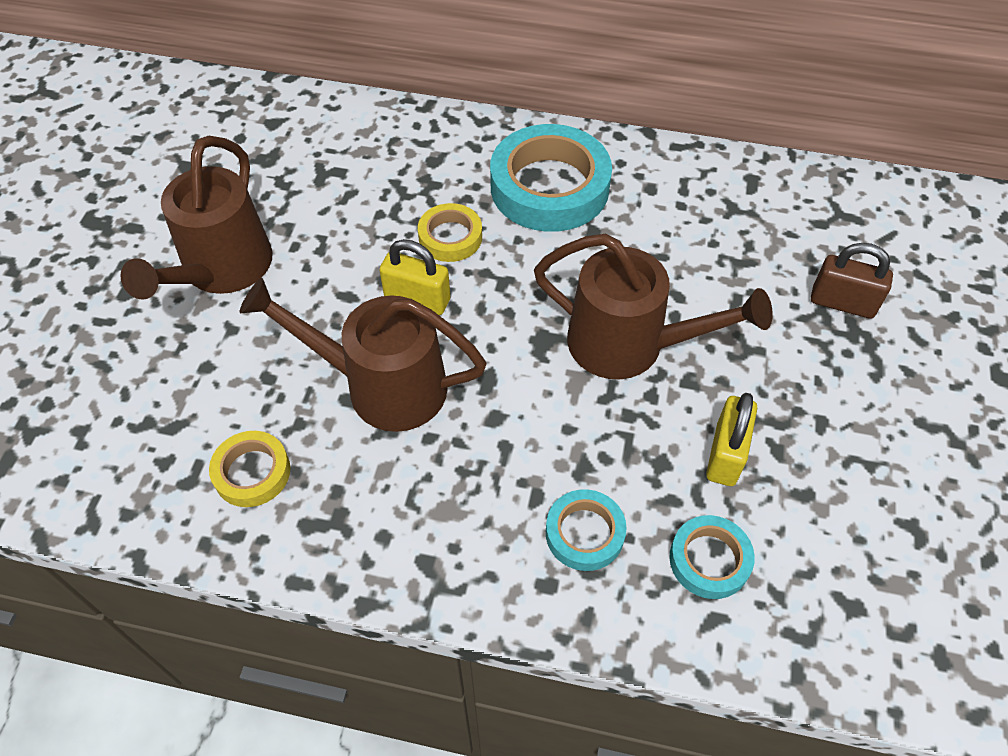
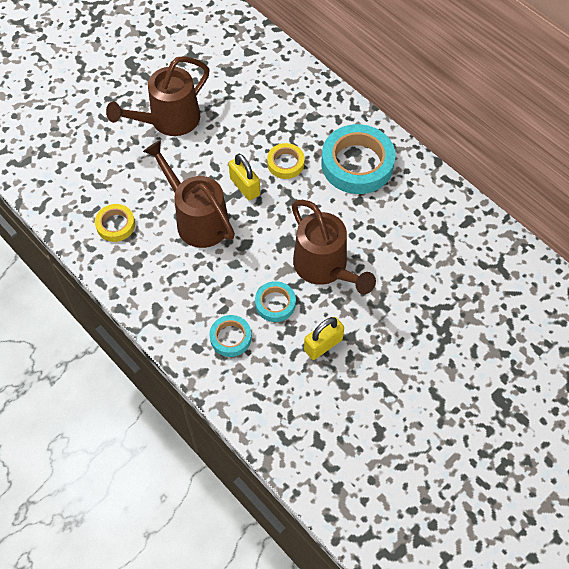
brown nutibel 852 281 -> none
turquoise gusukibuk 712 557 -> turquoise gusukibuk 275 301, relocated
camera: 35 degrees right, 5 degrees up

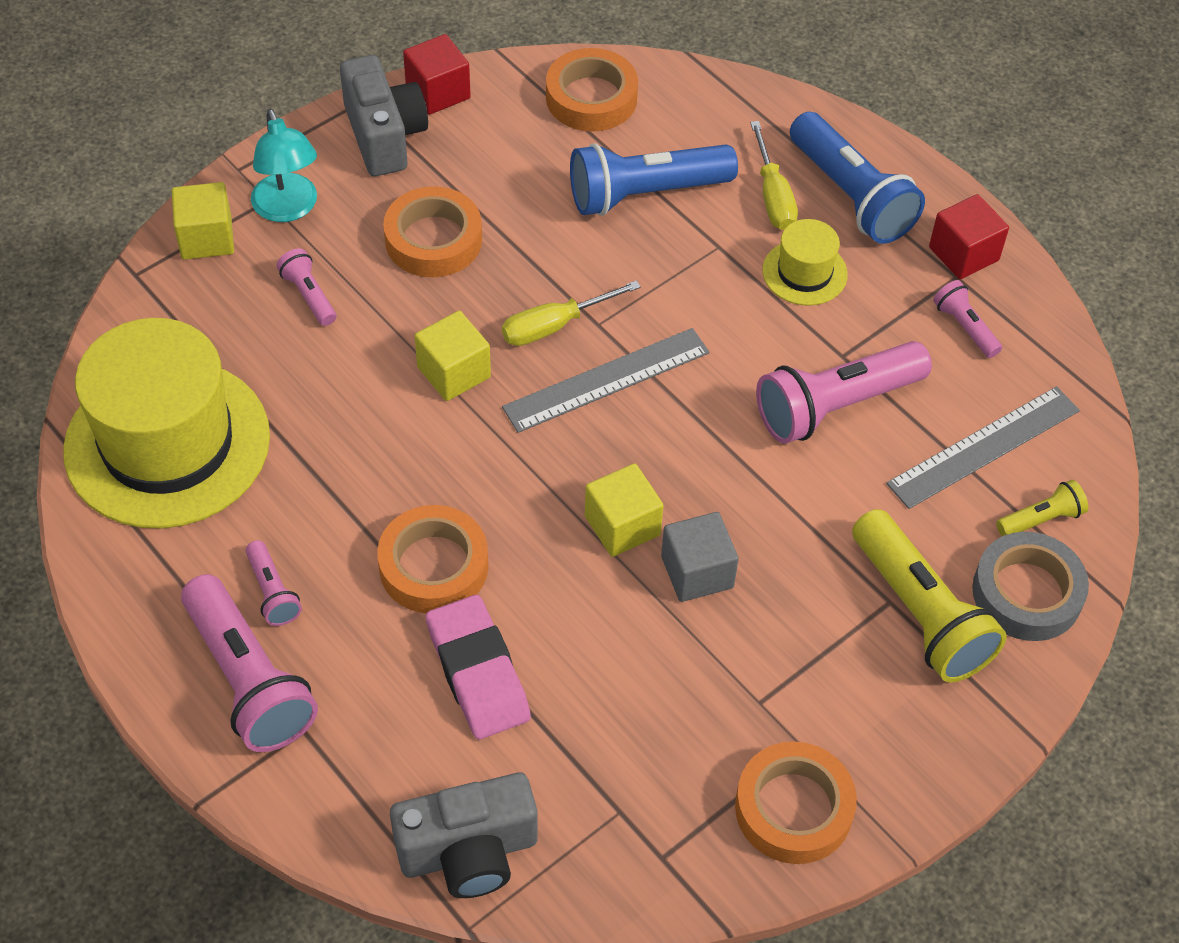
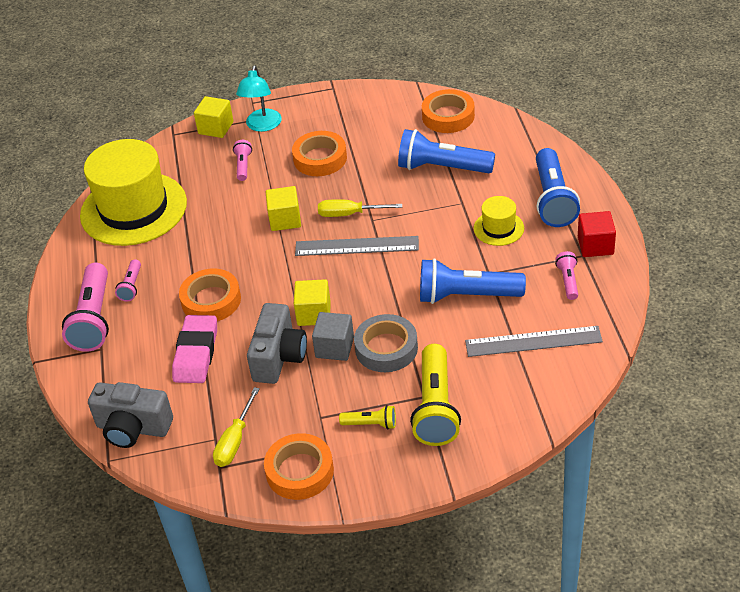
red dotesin 437 74 -> none
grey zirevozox 384 115 -> grey zirevozox 277 343, relocated
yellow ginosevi 774 175 -> yellow ginosevi 236 427, relocated
grey gusukibuk 1030 586 -> grey gusukibuk 386 343, relocated
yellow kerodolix 1042 508 -> yellow kerodolix 367 417, relocated
pink kerodolix 844 392 -> blue kerodolix 473 281
camera: 35 degrees right, 10 degrees down

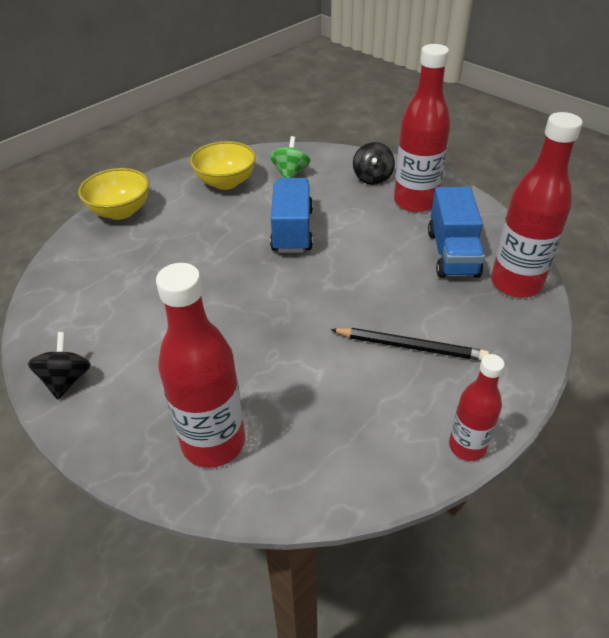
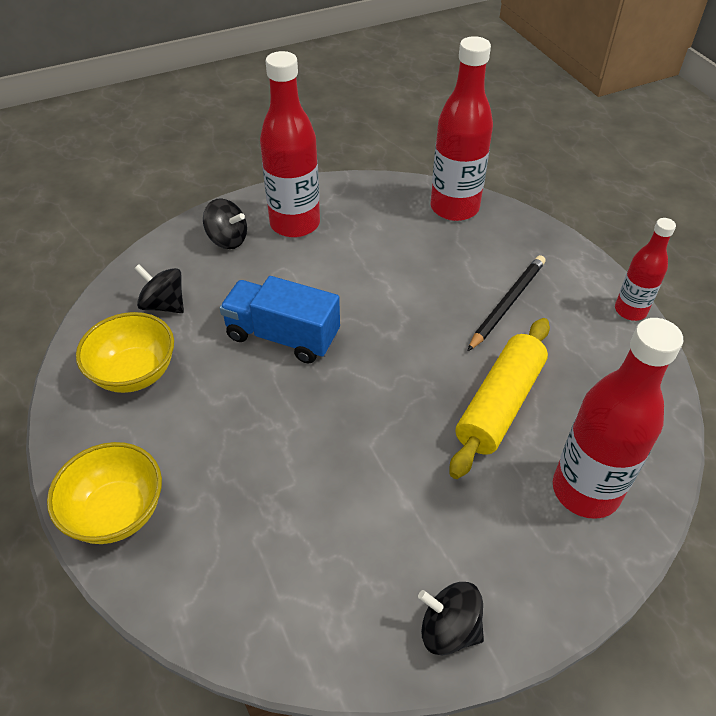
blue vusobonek 456 232 -> none
none -> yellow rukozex 500 398
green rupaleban 290 157 -> black rupaleban 159 288
camera: 70 degrees left, 5 degrees up

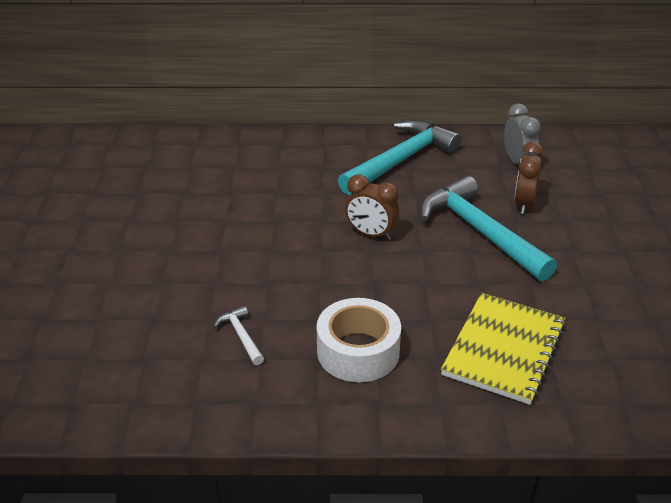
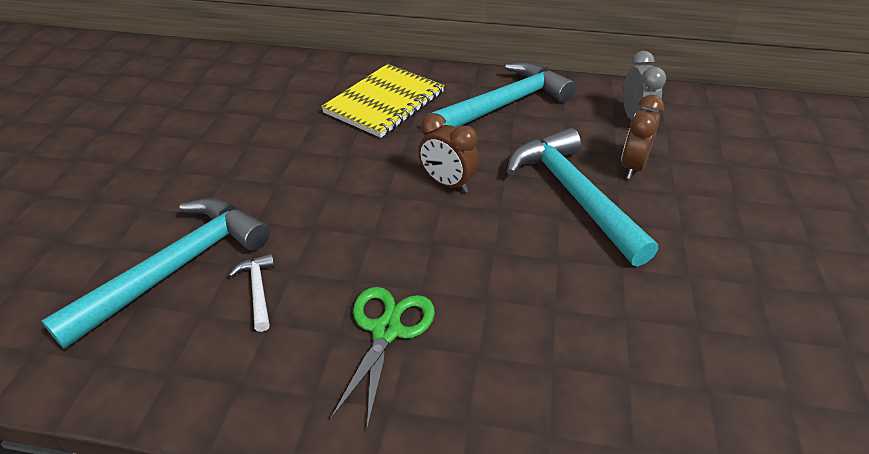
none -> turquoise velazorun 155 273
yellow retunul 503 349 -> yellow retunul 382 101, relocated
white gusukibuk 359 340 -> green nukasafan 382 357
camera: 10 degrees right, 5 degrees up

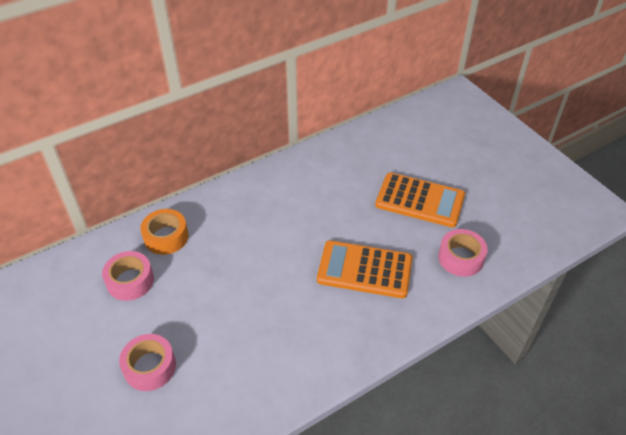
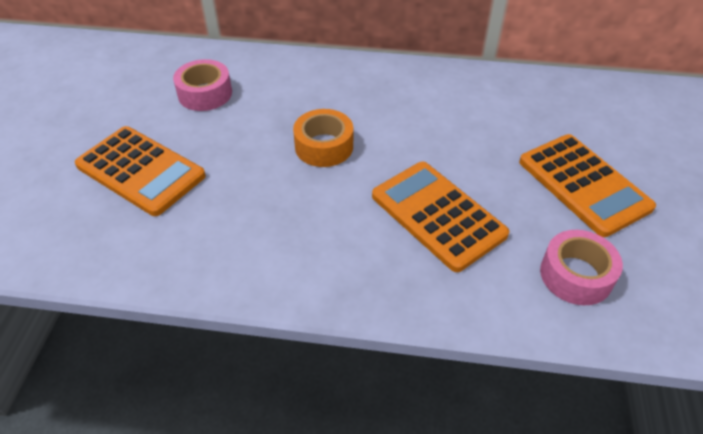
orange gusukibuk 164 232 -> orange gusukibuk 323 138, relocated
pink gusukibuk 147 362 -> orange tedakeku 140 171
camera: 40 degrees right, 0 degrees up

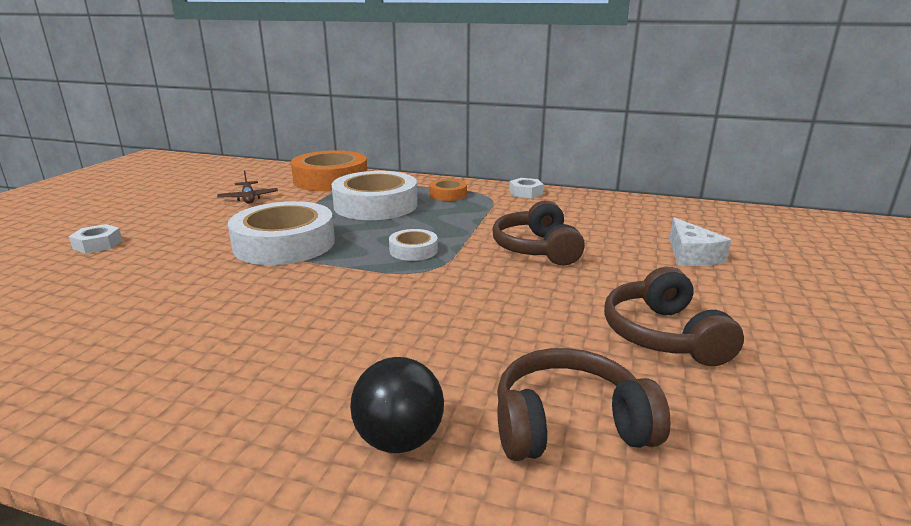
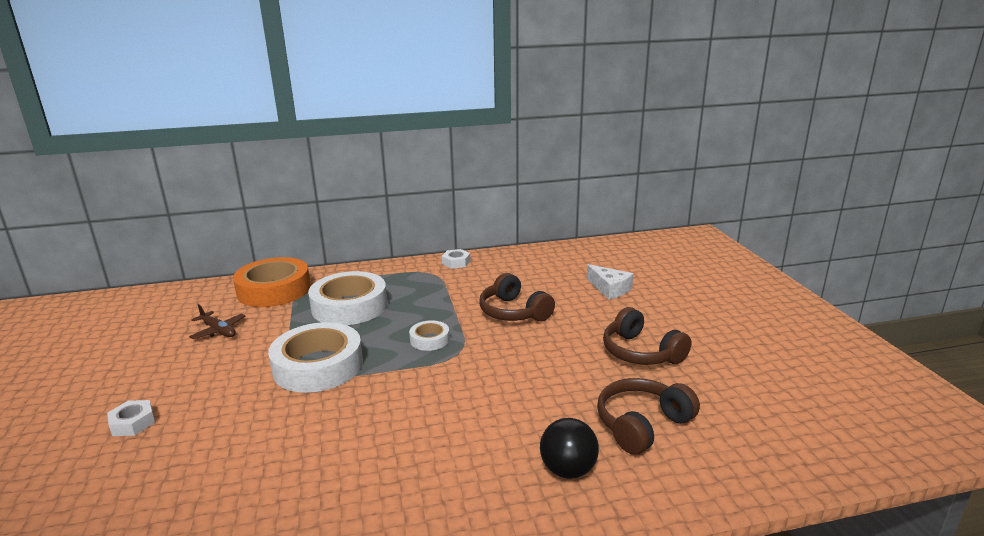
orange gusukibuk 448 190 -> none
camera: 30 degrees left, 0 degrees up

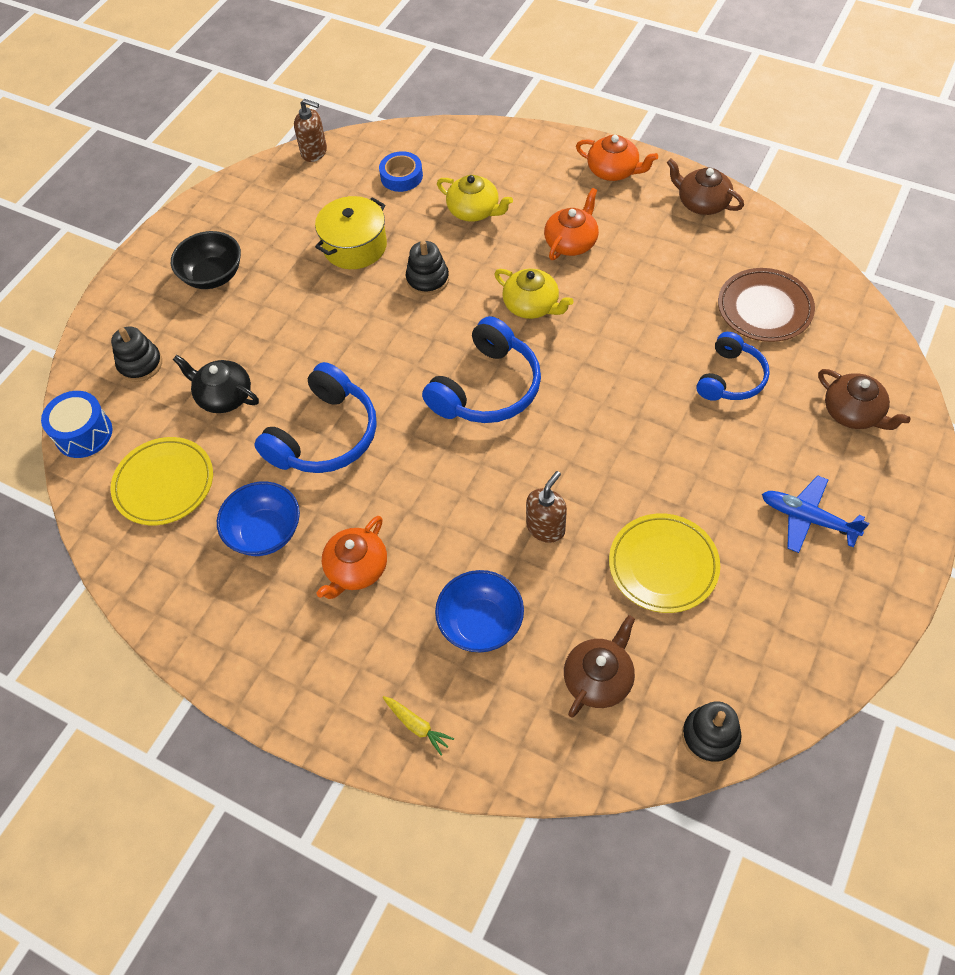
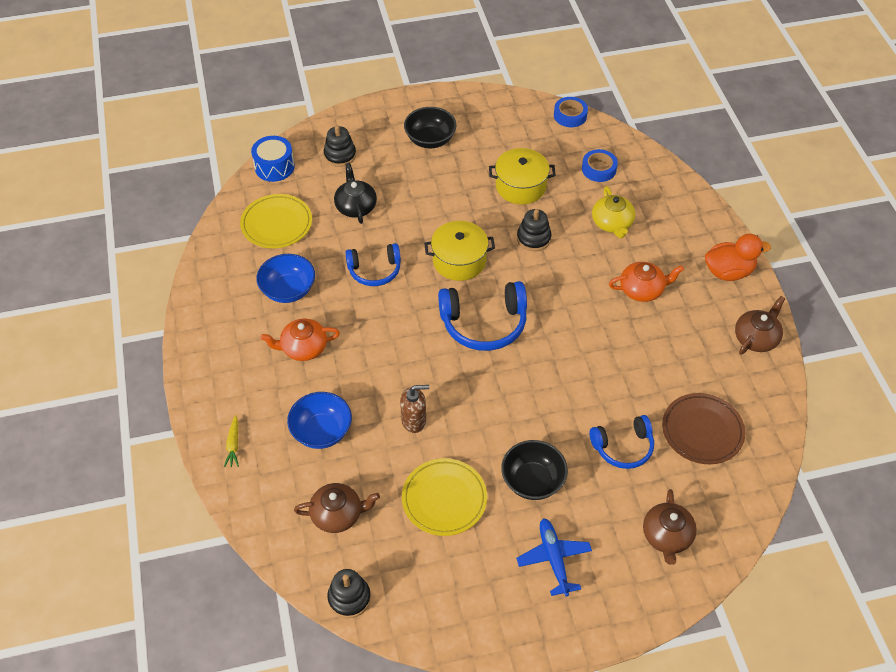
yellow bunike 534 294 -> none
none -> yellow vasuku 459 251
none -> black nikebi 534 470
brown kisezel 310 130 -> blue gusukibuk 571 112
orange bunike 617 158 -> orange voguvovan 738 257
brown bunike 705 187 -> brown bunike 760 325, 45 degrees clockwise
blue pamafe 315 417 -> blue pamafe 373 264, x0.65
camera: 45 degrees right, 5 degrees down

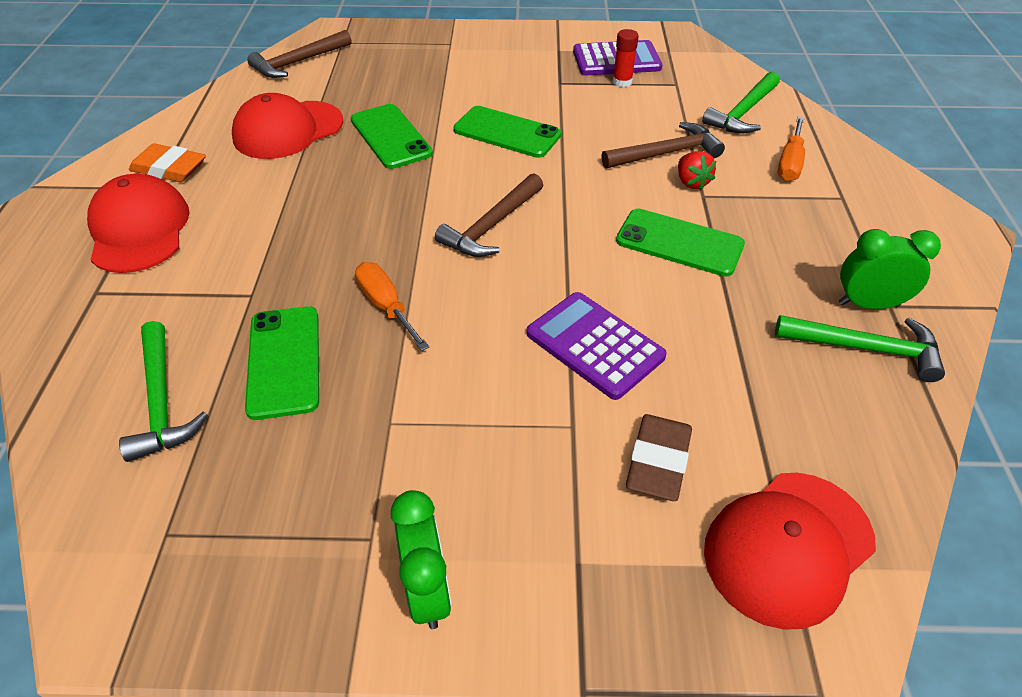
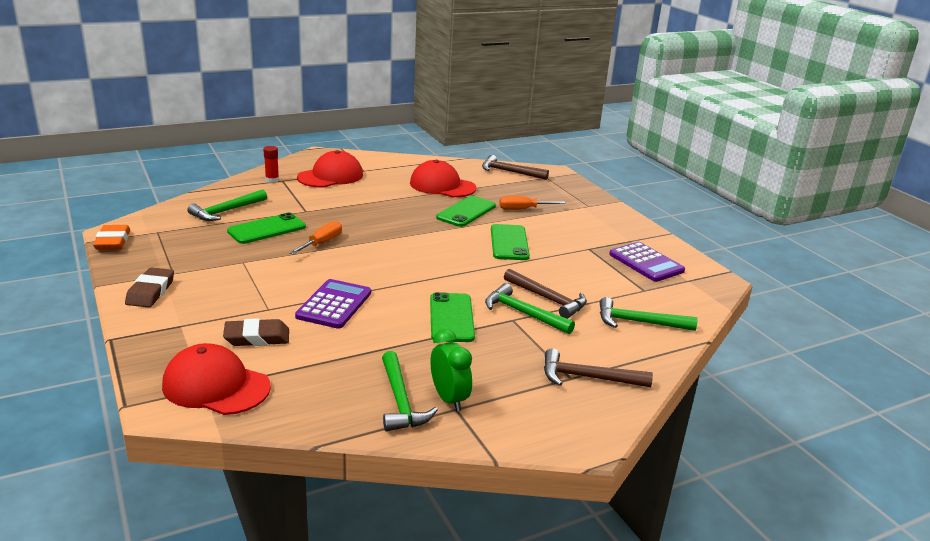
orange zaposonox 167 162 -> orange zaposonox 111 237, relocated
brown velazorun 489 215 -> brown velazorun 598 367, relocated
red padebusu 626 58 -> red padebusu 271 164, relocated
orange ginosevi 791 149 -> orange ginosevi 532 203, relocated
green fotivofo 421 559 -> brown zaposonox 149 287
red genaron 697 170 -> green velazorun 530 308
camera: 60 degrees right, 20 degrees down

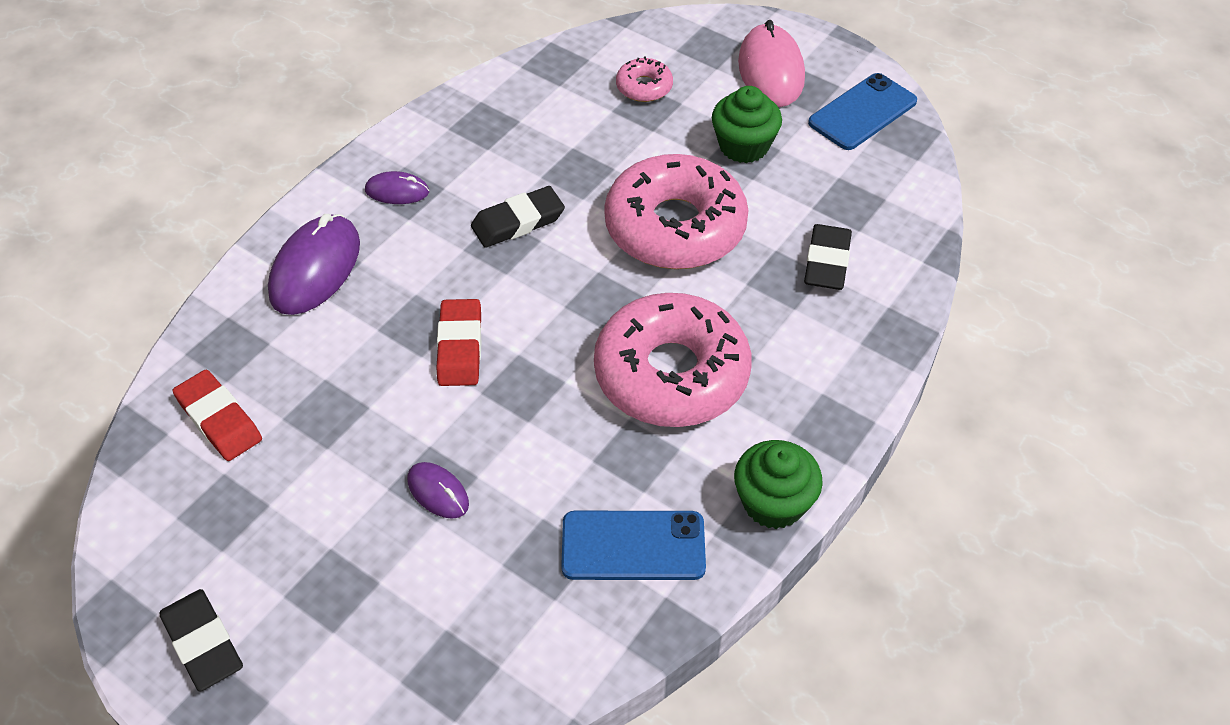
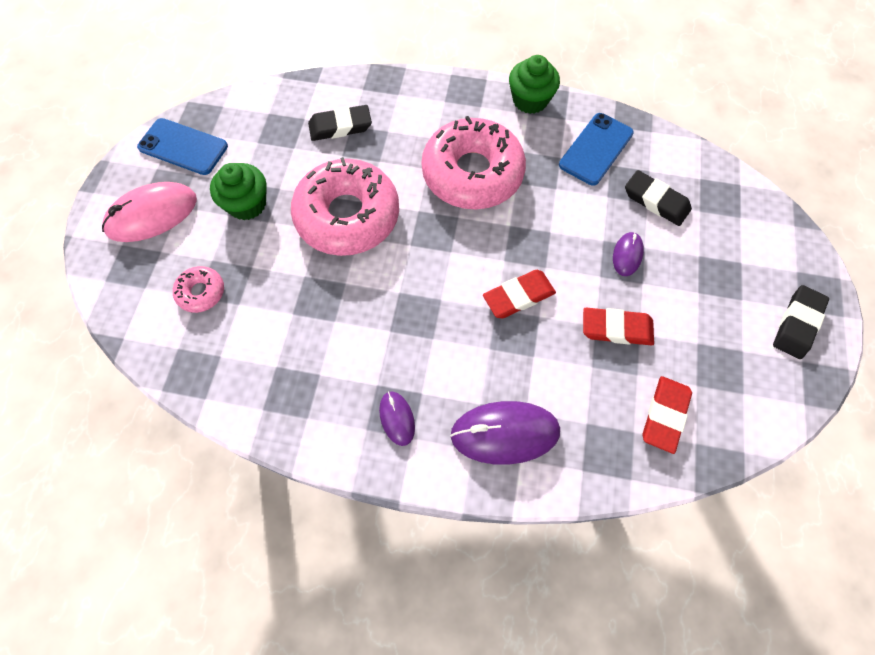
none -> red zaposonox 618 327
black zaposonox 518 217 -> black zaposonox 658 198, relocated
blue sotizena 633 545 -> blue sotizena 596 149, 60 degrees clockwise
camera: 115 degrees left, 15 degrees up

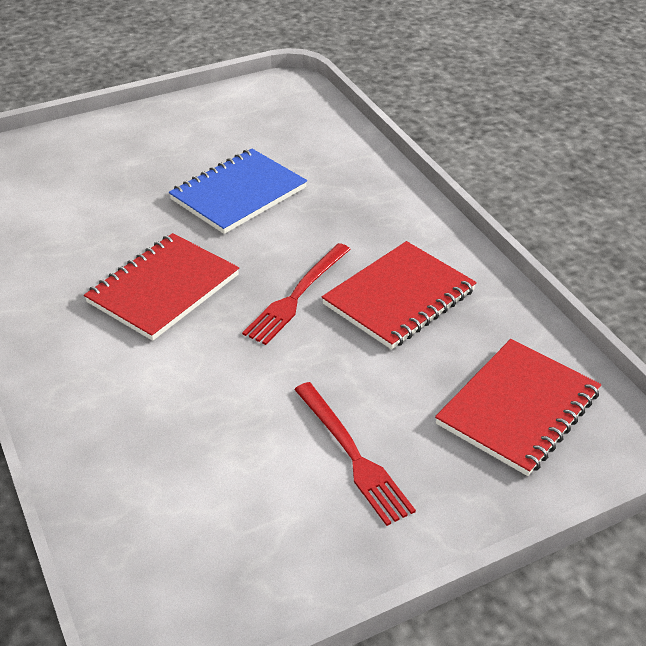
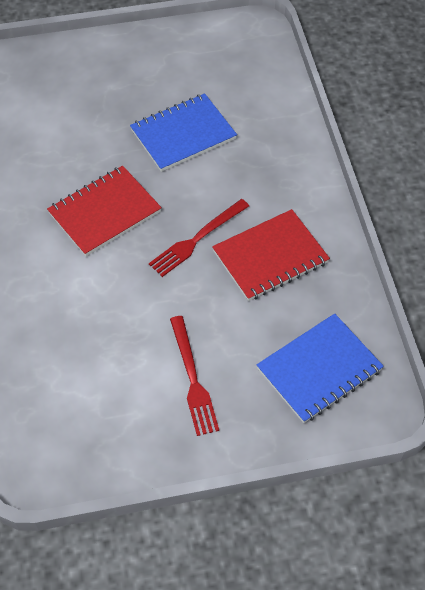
red retunul 518 407 -> blue retunul 320 368
camera: 15 degrees right, 15 degrees up

